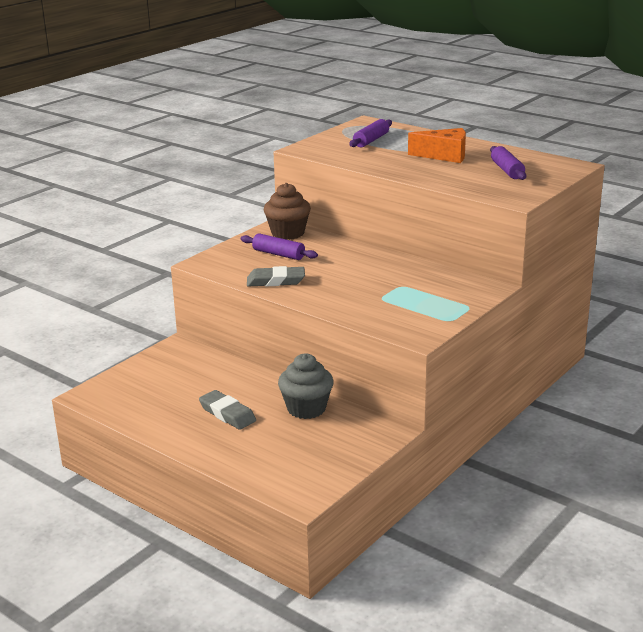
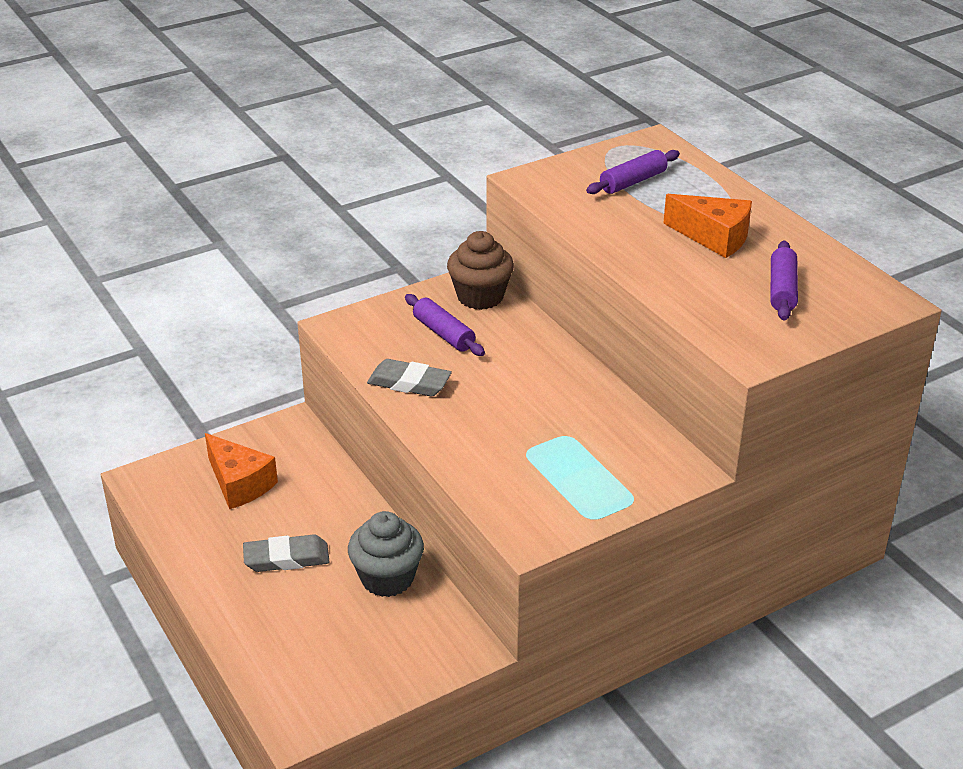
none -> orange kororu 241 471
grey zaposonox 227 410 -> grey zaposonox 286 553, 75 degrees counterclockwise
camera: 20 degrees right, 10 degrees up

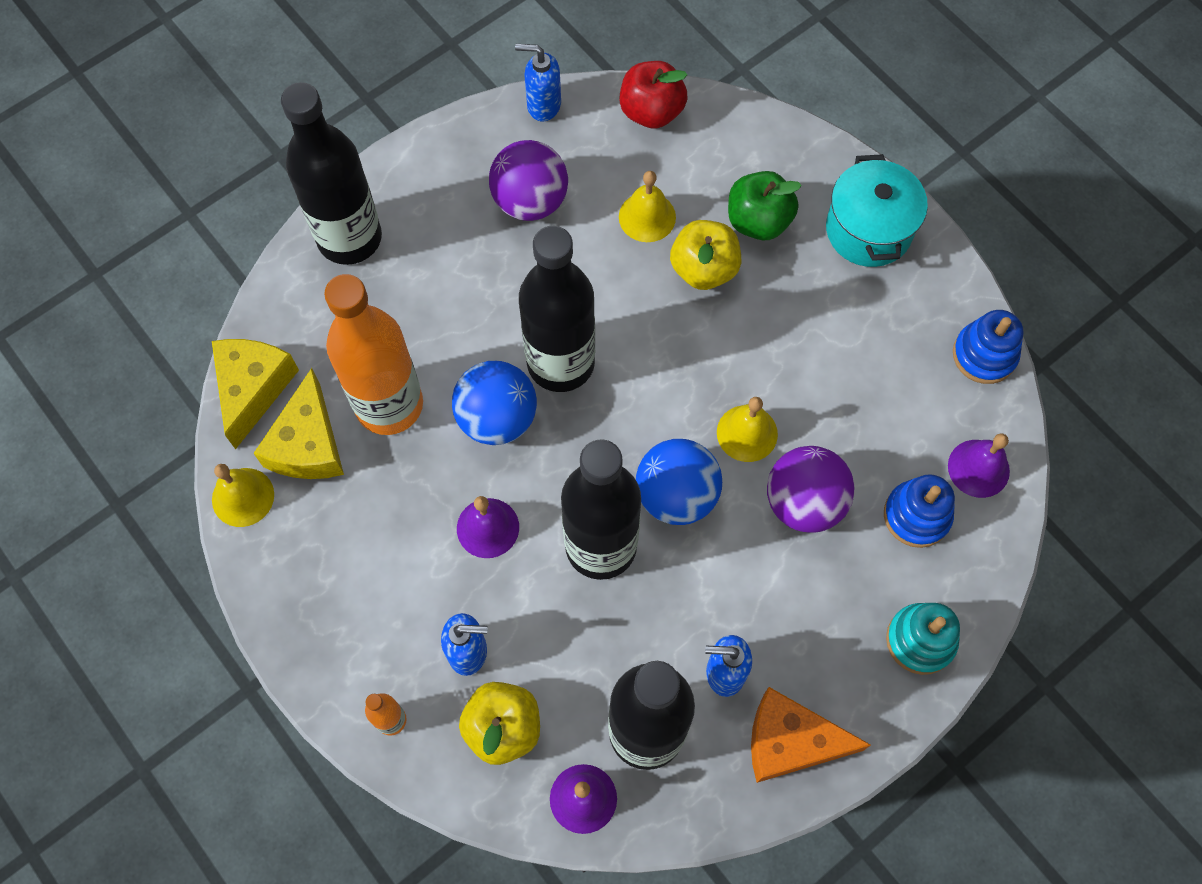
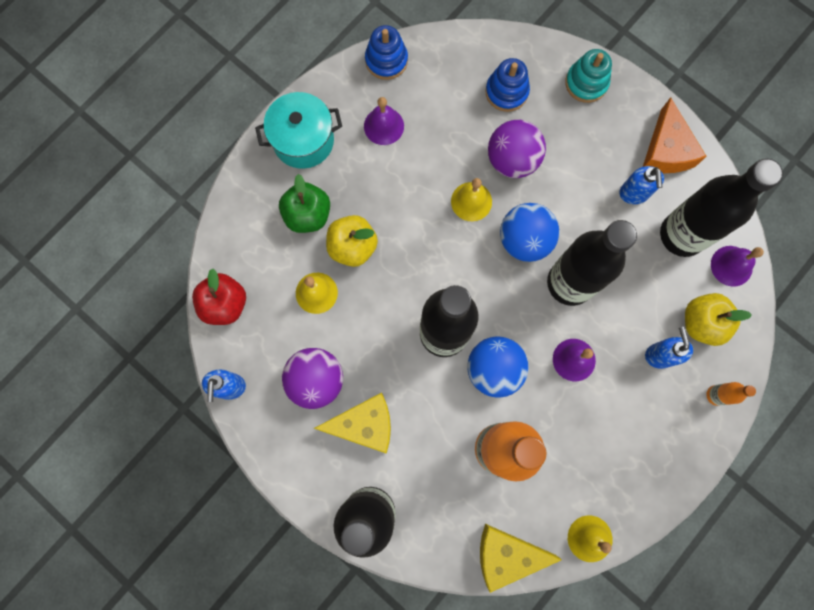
yellow kororu 298 423 -> yellow kororu 352 423, relocated
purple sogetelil 979 466 -> purple sogetelil 384 121, relocated
camera: 100 degrees left, 10 degrees up

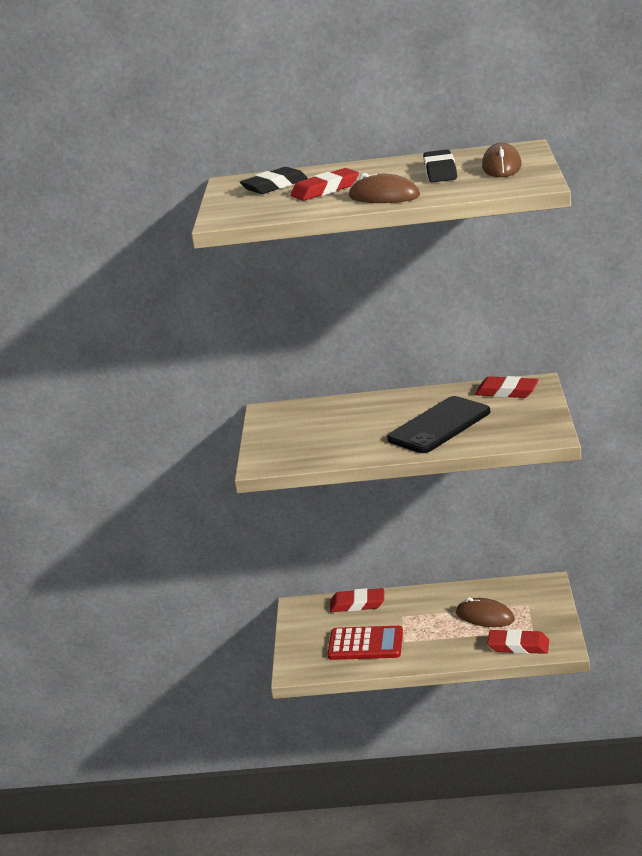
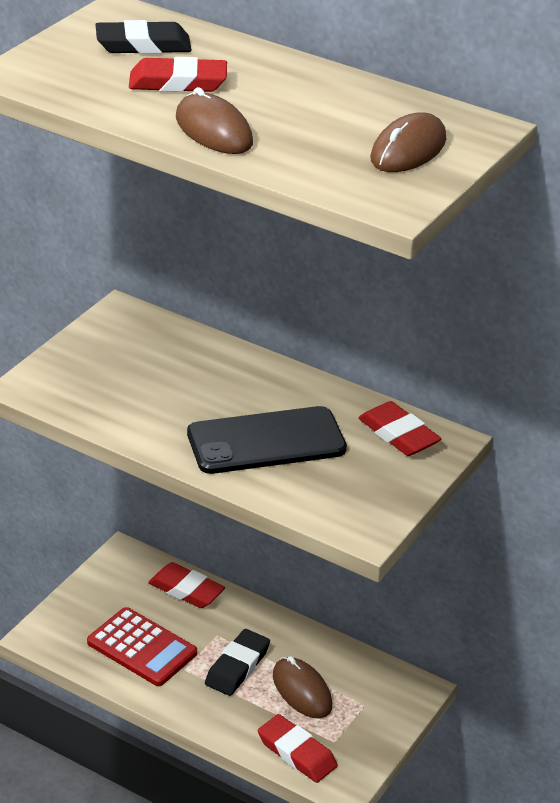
black zaposonox 440 166 -> black zaposonox 237 662, relocated
camera: 25 degrees right, 10 degrees up

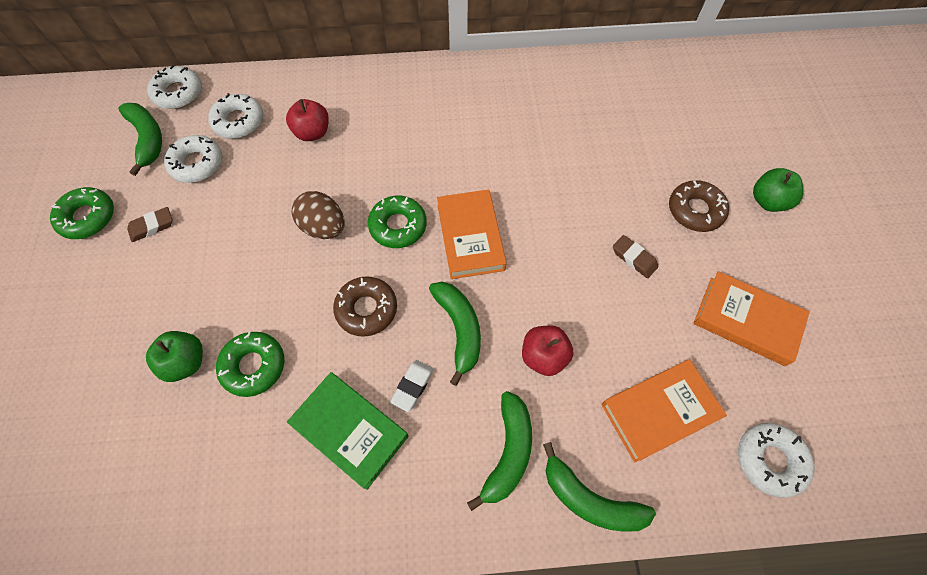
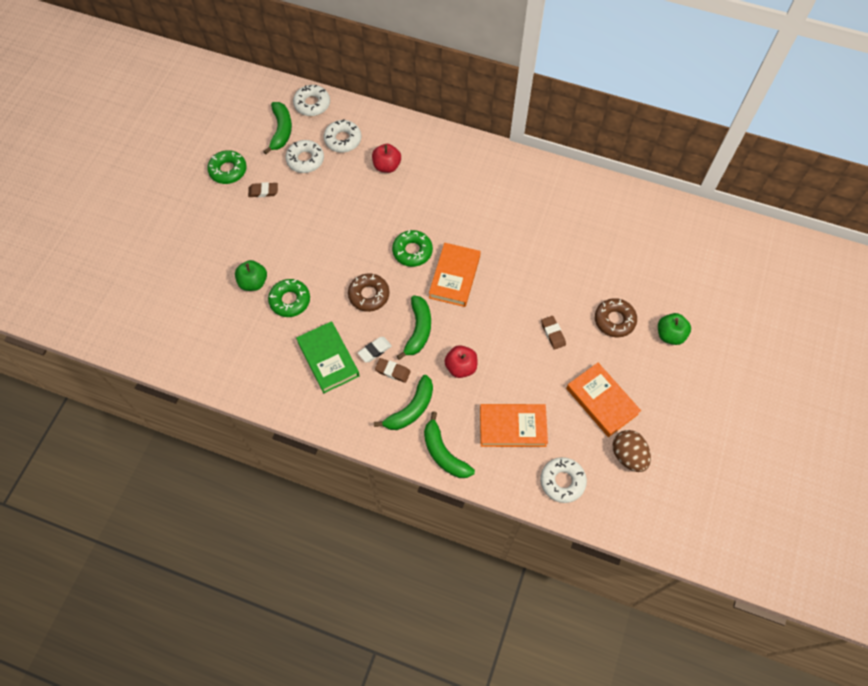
none -> brown zaposonox 393 370
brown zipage 317 215 -> brown zipage 632 451, relocated
camera: 25 degrees right, 0 degrees up

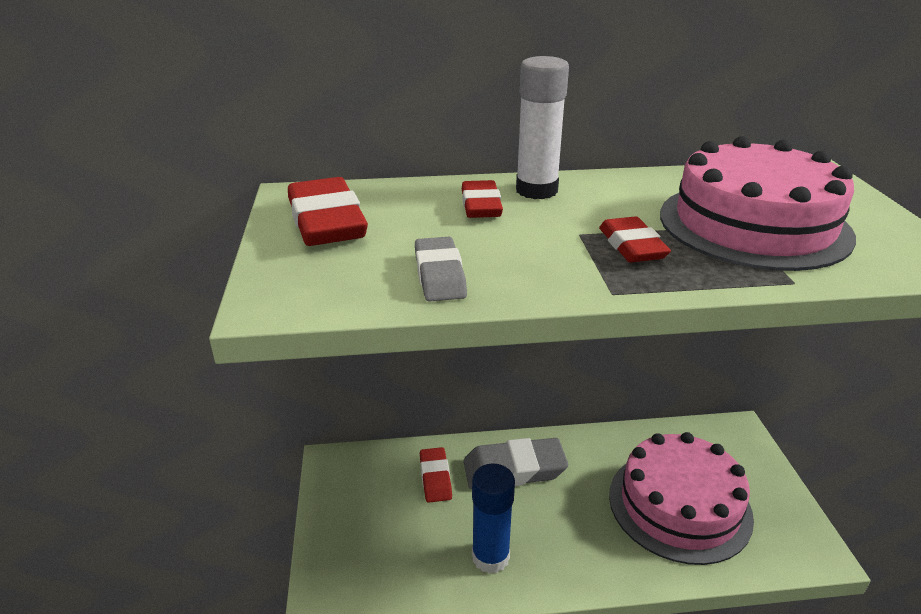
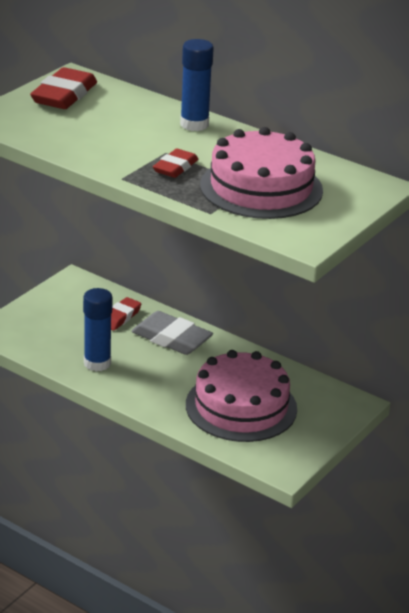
grey zaposonox 441 269 -> none
red zaposonox 482 199 -> none
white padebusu 542 127 -> blue padebusu 197 85
camera: 40 degrees right, 0 degrees up

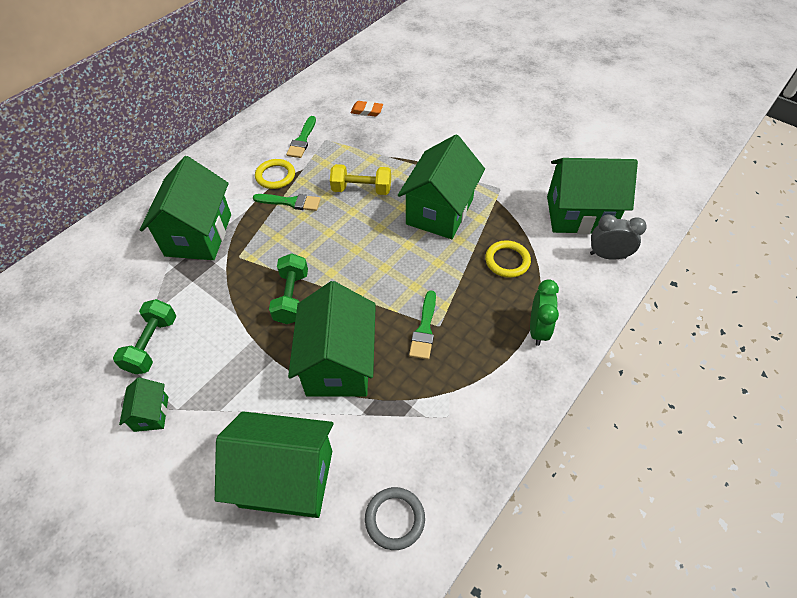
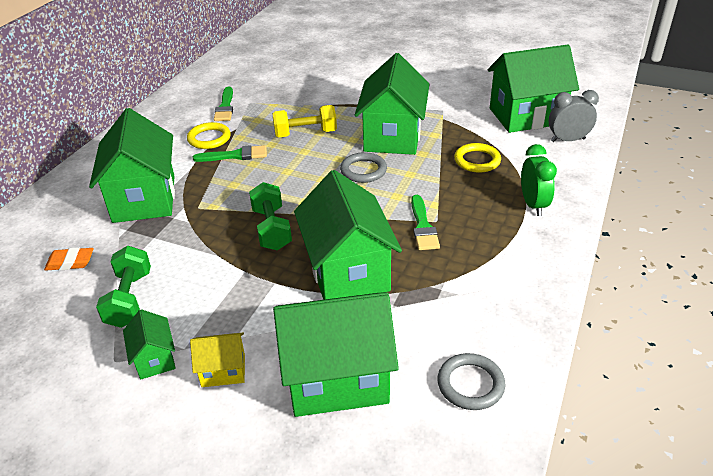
none -> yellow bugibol 217 360
none -> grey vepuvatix 363 167
orange zaposonox 367 109 -> orange zaposonox 69 259, relocated
camera: 15 degrees left, 15 degrees down

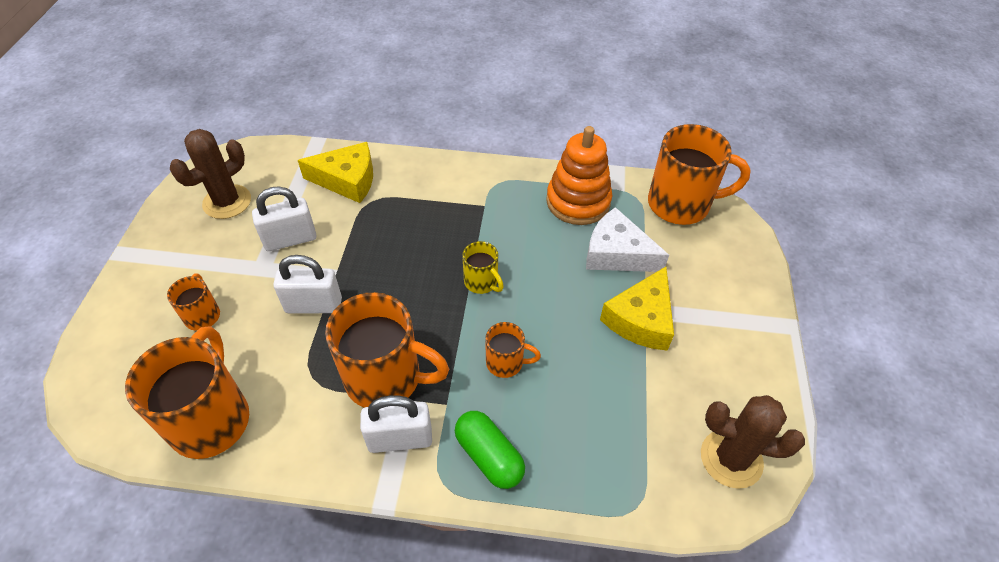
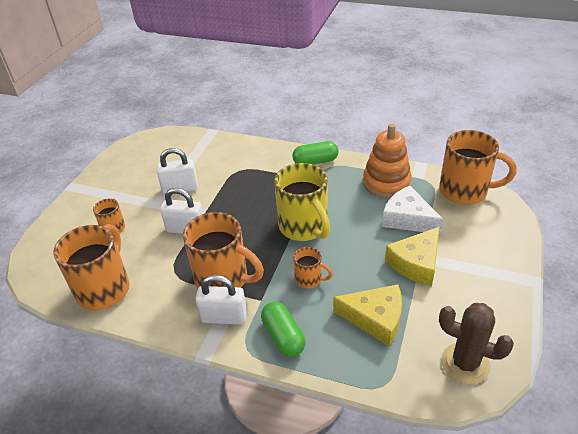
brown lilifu 210 174 -> none
none -> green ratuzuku 315 153
yellow kororu 335 172 -> yellow kororu 367 315, relocated
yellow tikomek 483 267 -> yellow tikomek 302 202, x2.00
camera: 15 degrees right, 10 degrees down

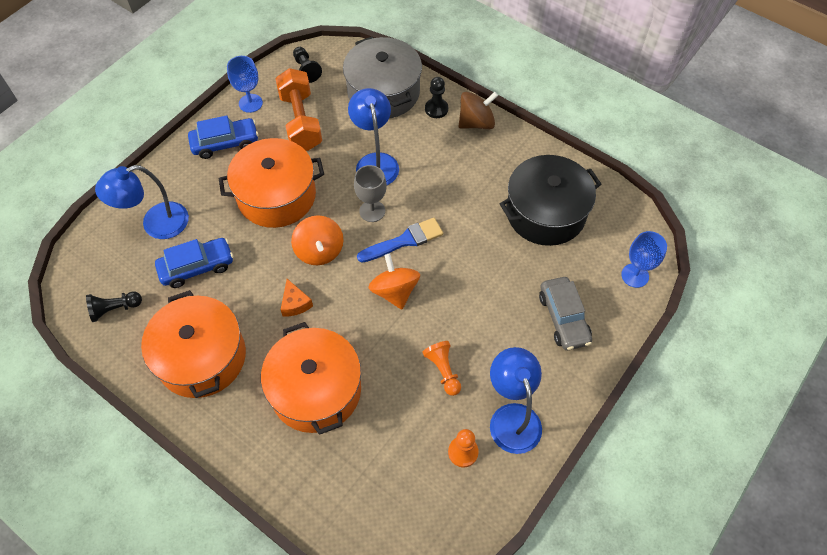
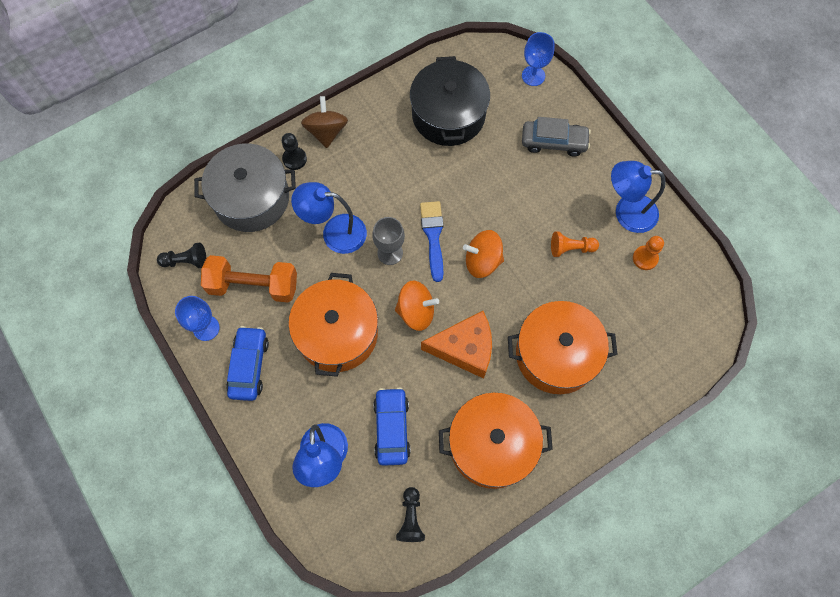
orange kororu 297 297 -> orange kororu 456 345, x2.03
camera: 70 degrees left, 10 degrees up

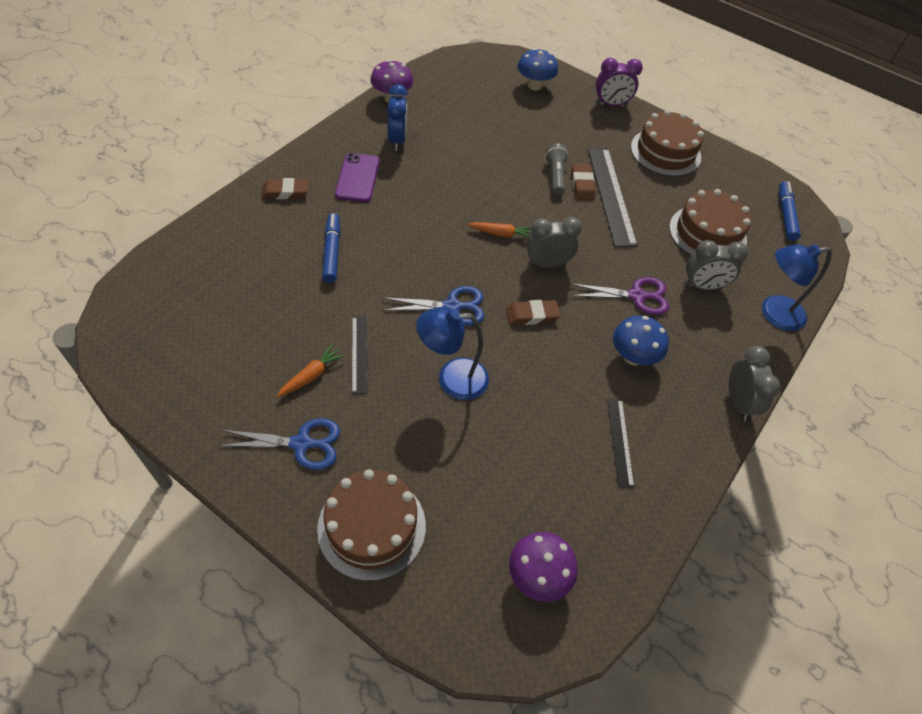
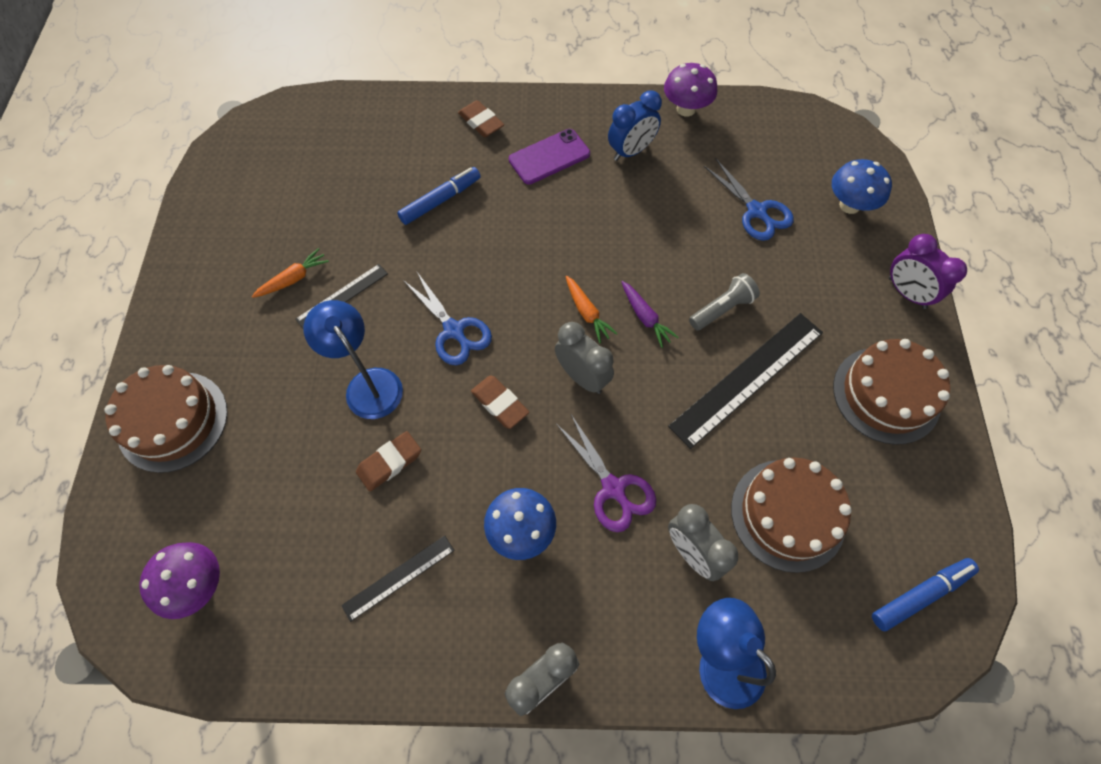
none -> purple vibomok 650 314
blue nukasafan 279 444 -> blue nukasafan 749 200, relocated
brown zaposonox 583 182 -> brown zaposonox 388 461, relocated
orange vibomok 311 370 -> orange vibomok 290 273, 45 degrees counterclockwise
camera: 60 degrees right, 10 degrees up

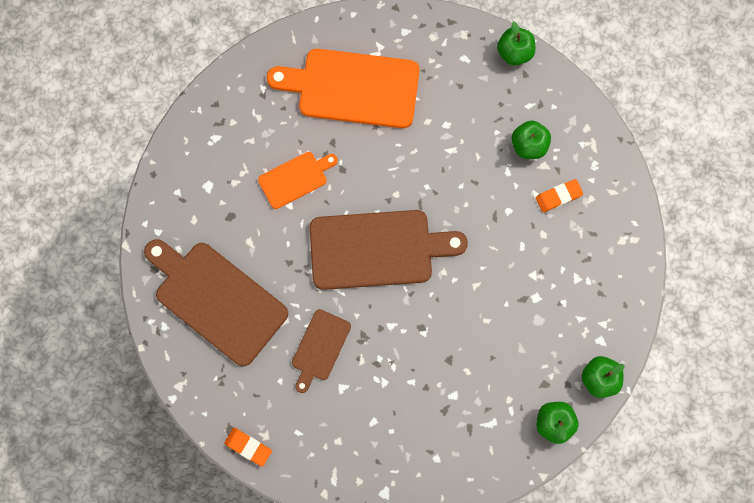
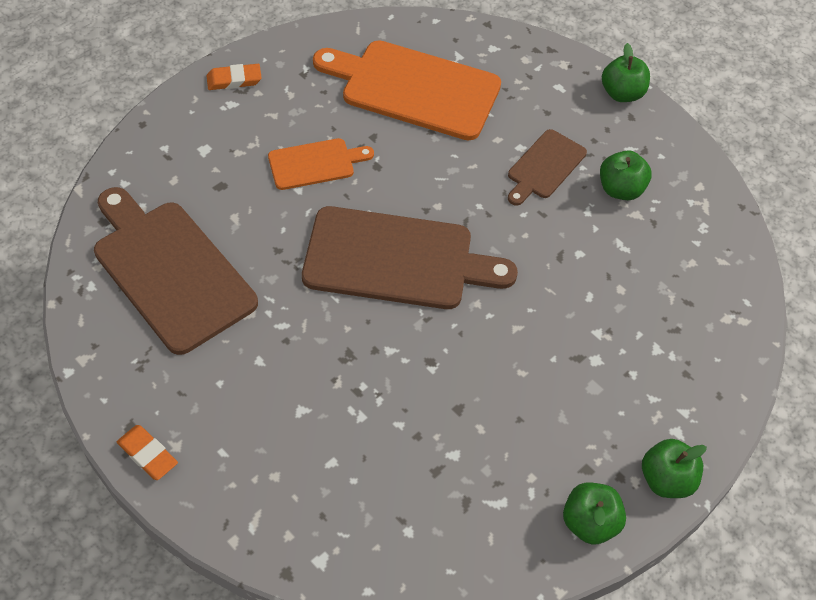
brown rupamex 321 351 -> brown rupamex 547 167, relocated
orange zaposonox 559 195 -> orange zaposonox 234 77, relocated
camera: 10 degrees right, 20 degrees down

